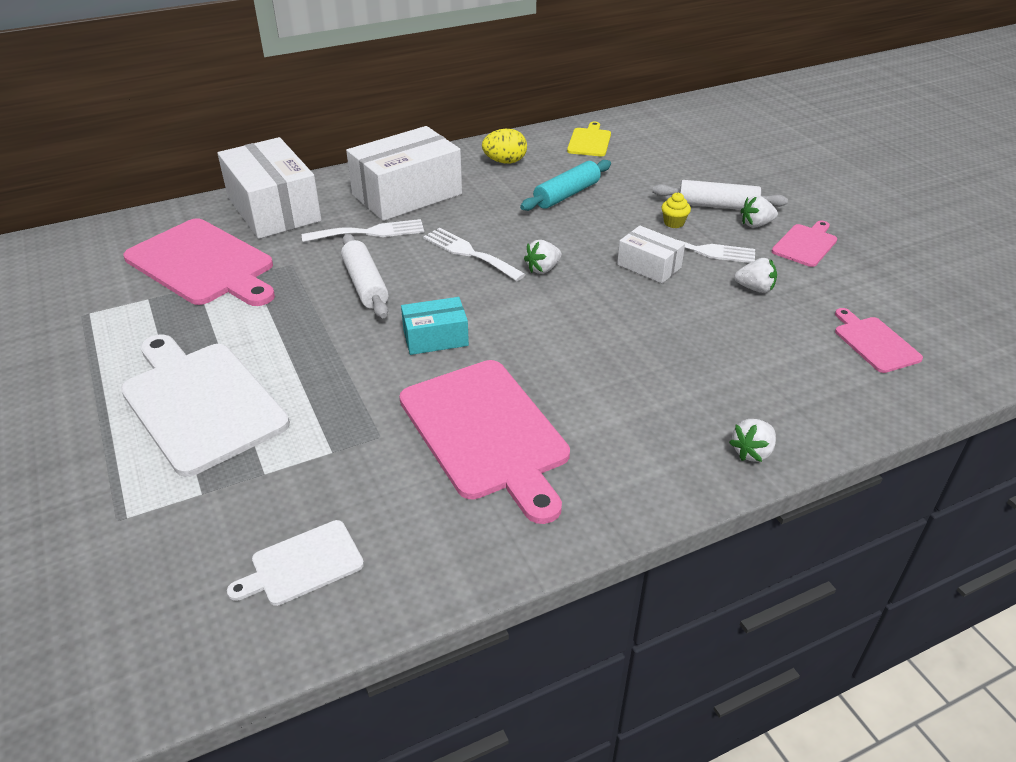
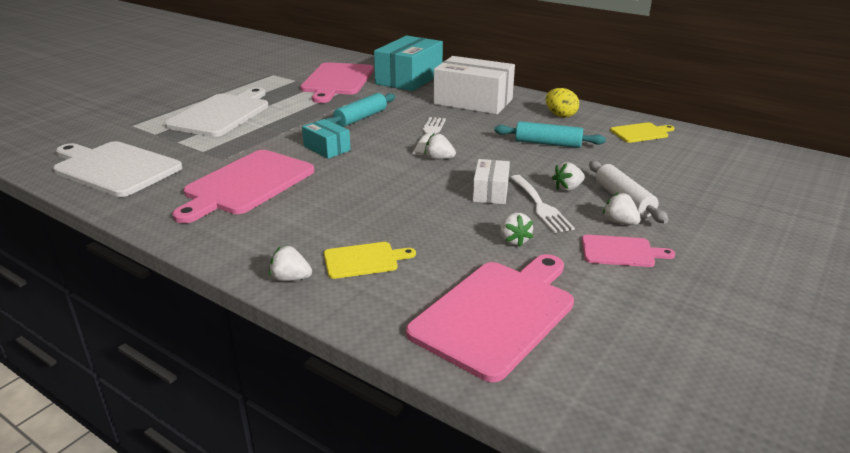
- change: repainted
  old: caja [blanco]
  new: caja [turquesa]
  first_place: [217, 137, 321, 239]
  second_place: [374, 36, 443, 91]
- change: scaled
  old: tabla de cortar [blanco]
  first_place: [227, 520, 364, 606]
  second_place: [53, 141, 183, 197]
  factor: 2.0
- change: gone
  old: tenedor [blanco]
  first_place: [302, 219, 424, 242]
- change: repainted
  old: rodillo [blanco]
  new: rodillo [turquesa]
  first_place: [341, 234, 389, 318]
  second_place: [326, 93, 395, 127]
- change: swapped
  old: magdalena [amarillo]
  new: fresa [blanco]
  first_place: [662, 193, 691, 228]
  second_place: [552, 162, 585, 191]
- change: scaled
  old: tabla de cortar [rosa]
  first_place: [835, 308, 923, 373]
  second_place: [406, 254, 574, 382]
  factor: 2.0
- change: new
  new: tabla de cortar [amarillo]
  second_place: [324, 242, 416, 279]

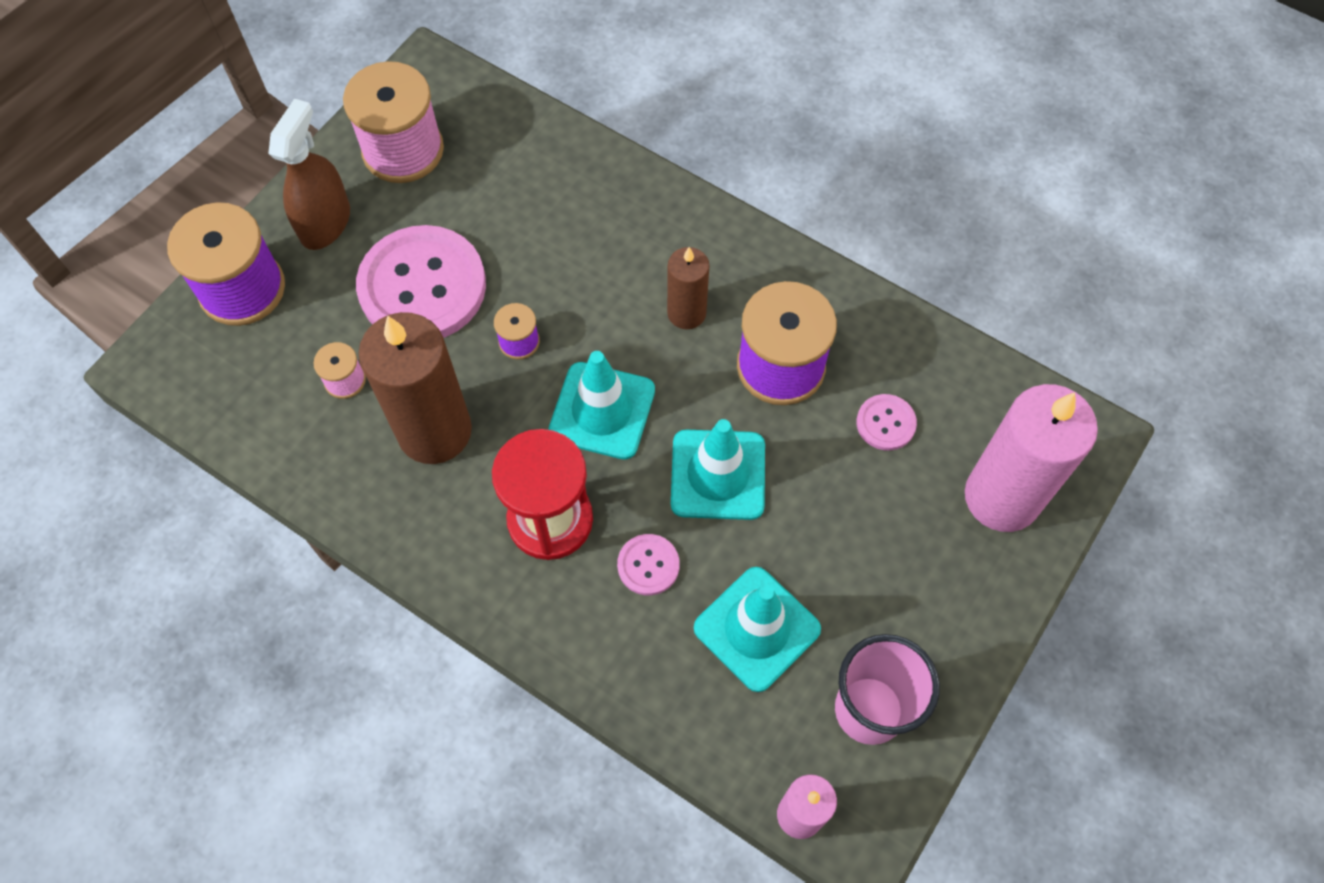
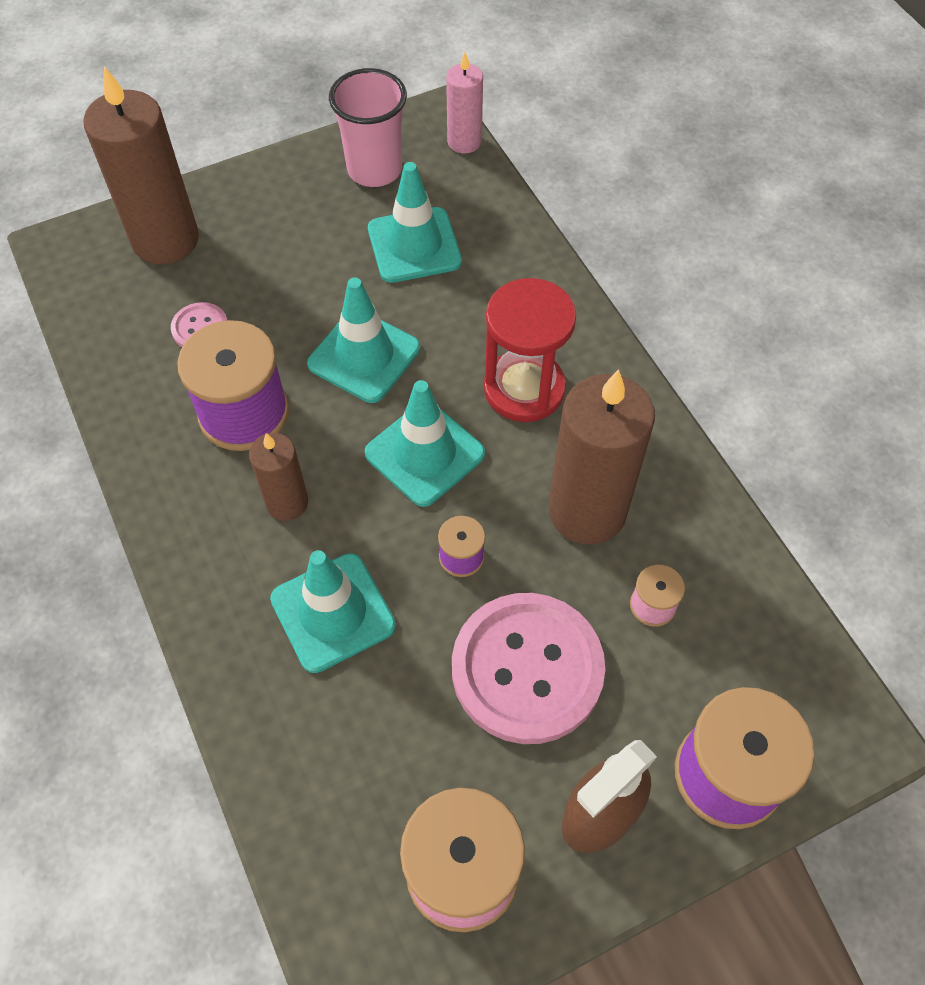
- change: gone
  old: botón [rosa]
  first_place: [617, 534, 680, 595]
- change: repainted
  old: vela [rosa]
  new: vela [marrón]
  first_place: [965, 384, 1098, 532]
  second_place: [83, 66, 199, 265]
- change: new
  new: cono de tráfico [turquesa]
  second_place: [270, 550, 396, 673]

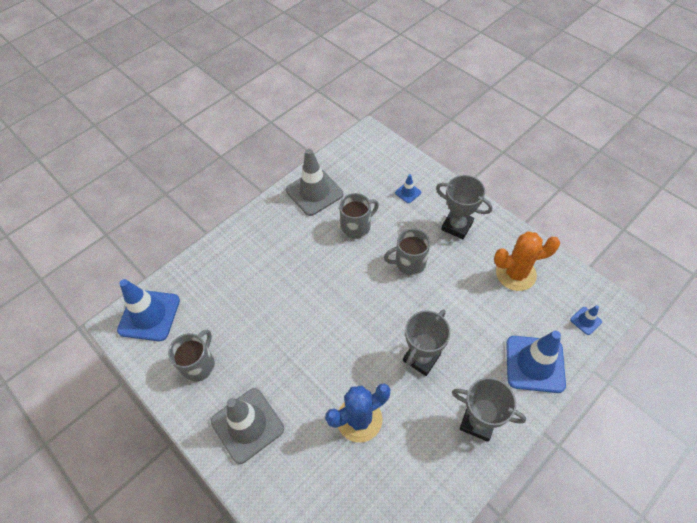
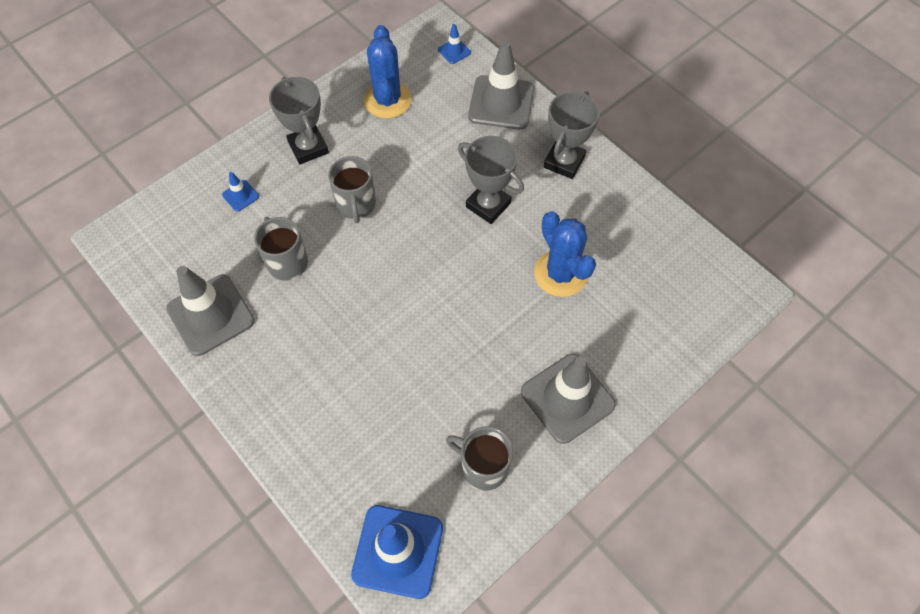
- change: rotated
  old: trofeo [gris]
  first_place: [436, 175, 492, 239]
  second_place: [269, 77, 329, 164]
  degrees: -60
- change: repainted
  old: cactus [naranja]
  new: cactus [azul]
  first_place: [494, 231, 560, 291]
  second_place: [364, 25, 412, 119]
- change: repainted
  old: cono de tráfico [azul]
  new: cono de tráfico [gris]
  first_place: [506, 331, 566, 393]
  second_place: [468, 40, 534, 130]

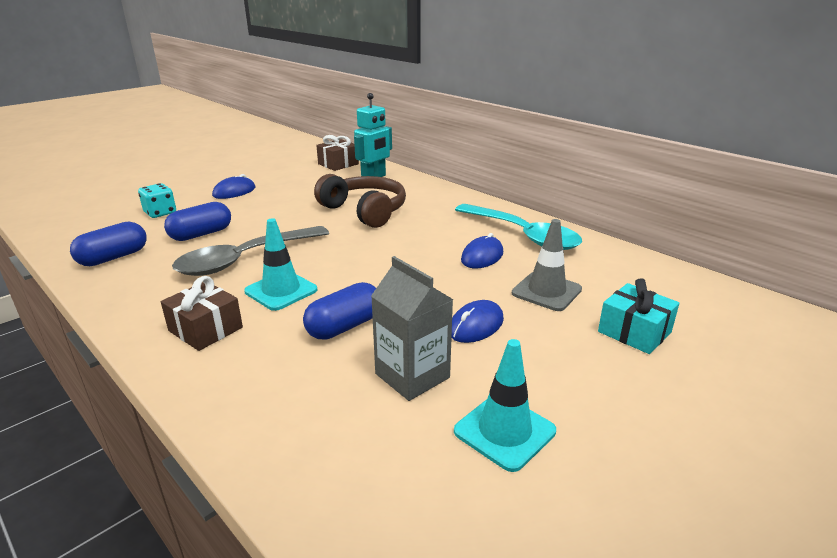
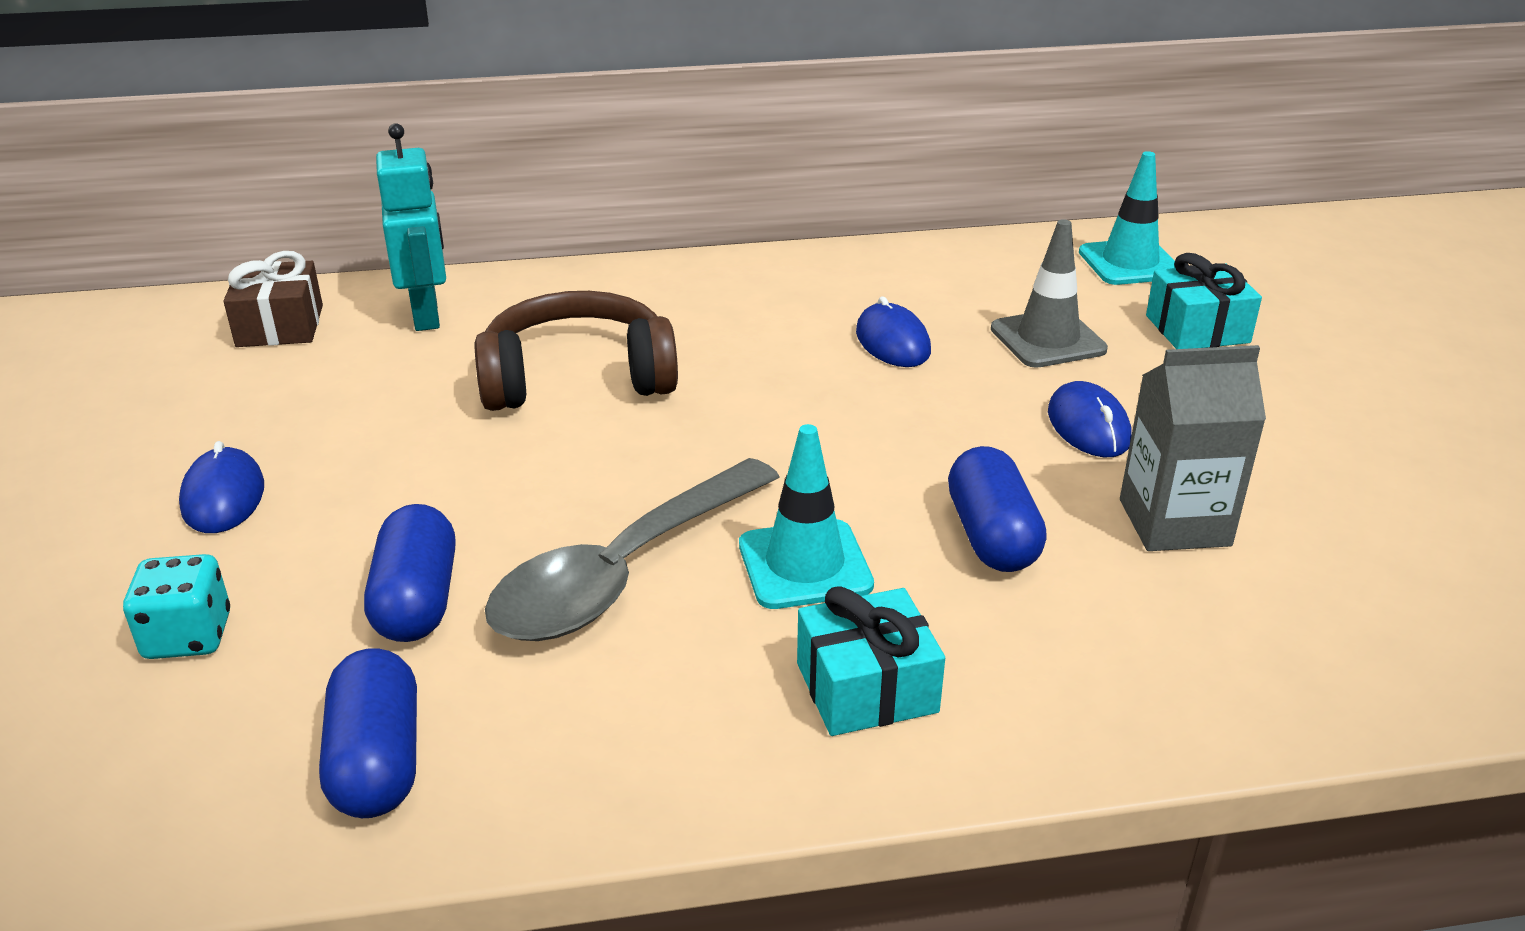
- change: repainted
  old: regalo [marrón]
  new: regalo [turquesa]
  first_place: [161, 276, 243, 351]
  second_place: [797, 586, 945, 736]
- change: rotated
  old: cuchara [gris]
  first_place: [172, 226, 329, 276]
  second_place: [485, 458, 779, 641]
  degrees: 45
- change: shifted
  old: cono de tráfico [turquesa]
  first_place: [454, 339, 556, 472]
  second_place: [1079, 151, 1175, 285]
- change: gone
  old: cuchara [turquesa]
  first_place: [455, 204, 582, 250]

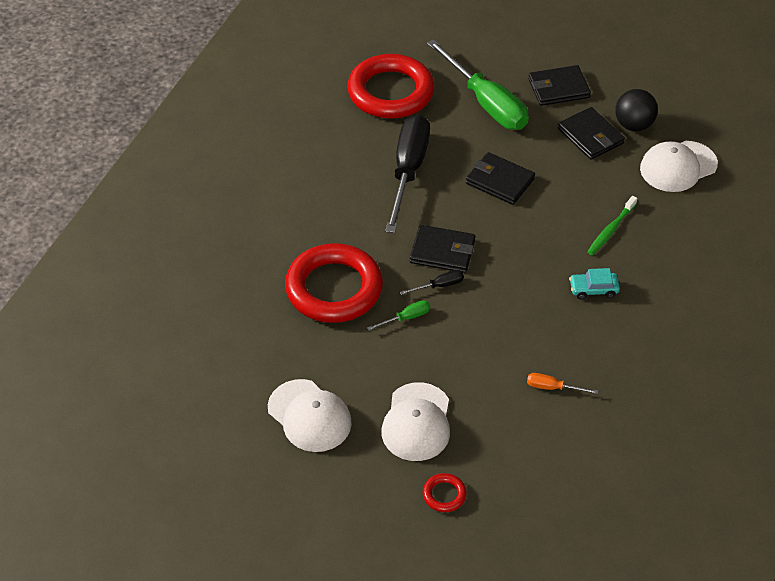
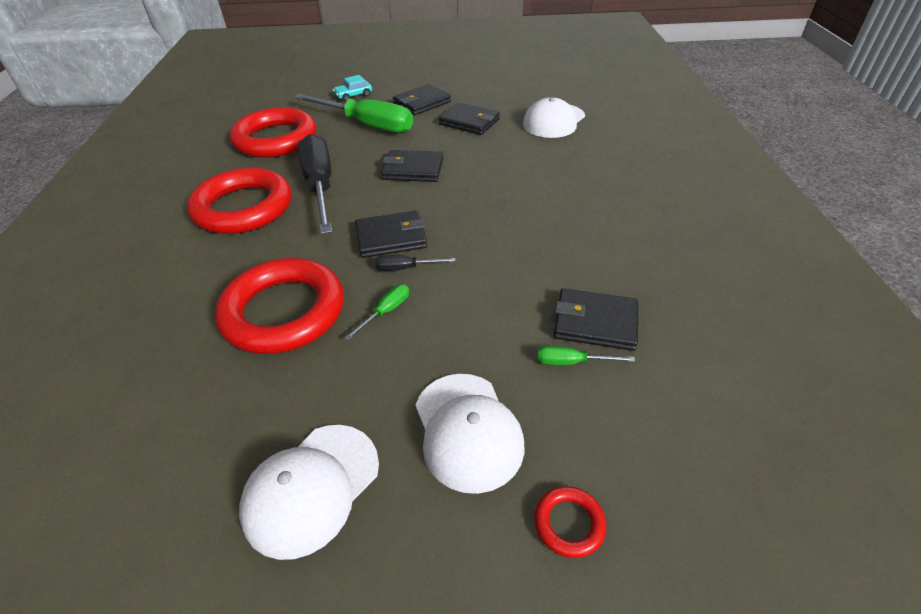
- change: rotated
  old: gorra [blanco]
  first_place: [268, 379, 352, 452]
  second_place: [239, 425, 379, 560]
  degrees: 105
- change: rotated
  old: destornillador [negro]
  first_place: [400, 270, 464, 295]
  second_place: [375, 255, 455, 271]
  degrees: -135
- change: swapped
  old: destornillador [naranja]
  new: cartera [negro]
  first_place: [527, 373, 598, 394]
  second_place: [554, 288, 638, 351]
- change: shifted
  old: coche [turquesa]
  first_place: [569, 268, 620, 299]
  second_place: [333, 75, 372, 102]
- change: gone
  old: cepillo de dientes [verde]
  first_place: [587, 196, 637, 255]
- change: gone
  old: pelota [negro]
  first_place: [615, 89, 658, 131]
- change: new
  new: anillo [rojo]
  second_place: [187, 168, 292, 234]
- change: new
  new: destornillador [verde]
  second_place: [537, 345, 635, 365]

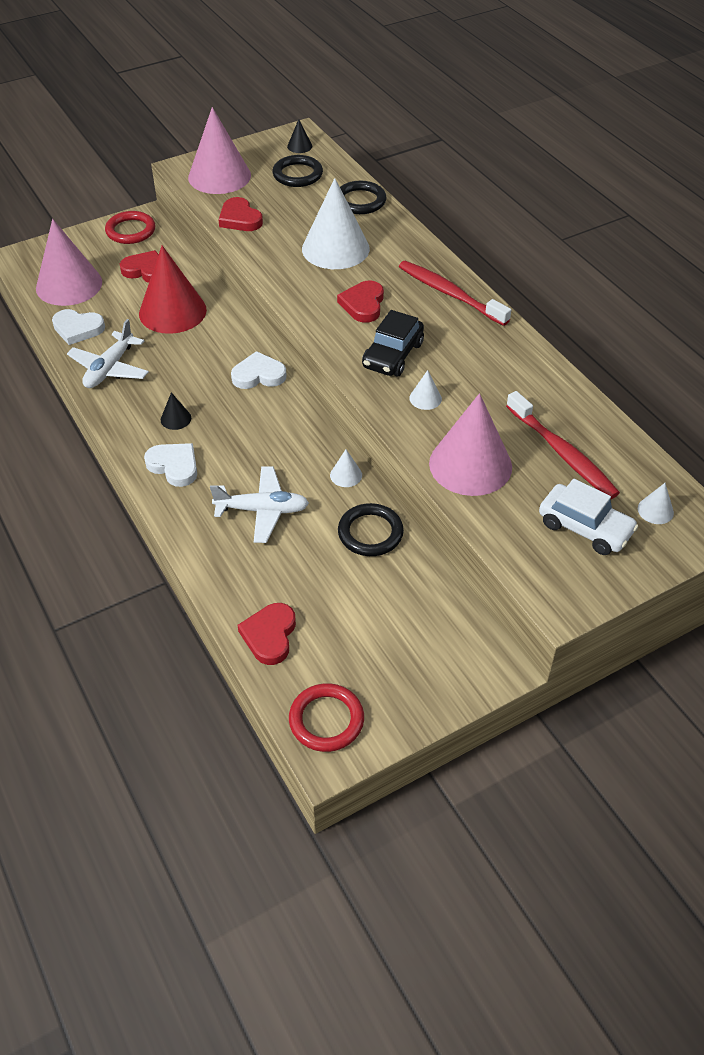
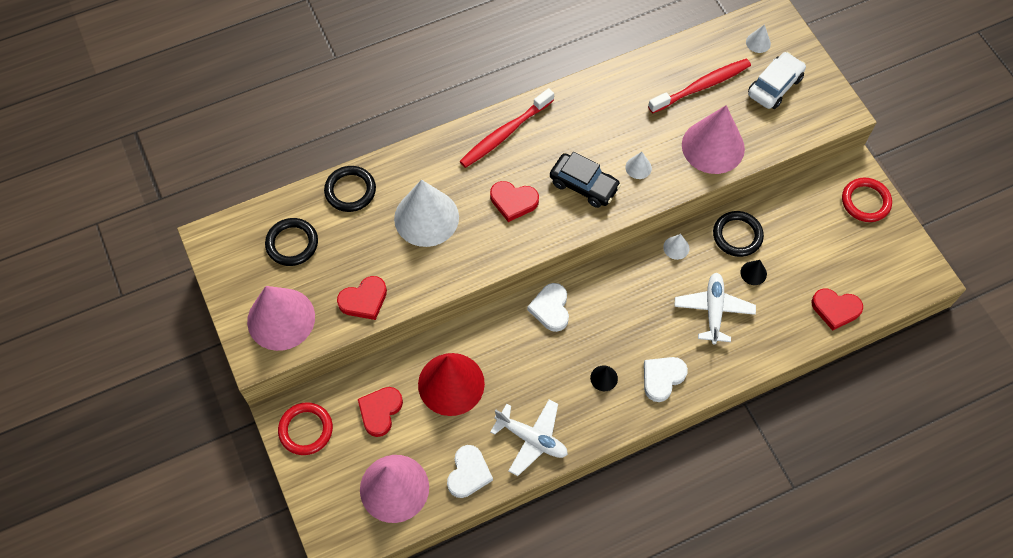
- change: shifted
  old: cono [negro]
  first_place: [287, 119, 312, 153]
  second_place: [741, 260, 767, 285]
- change: shifted
  old: anillo [rojo]
  first_place: [289, 683, 364, 752]
  second_place: [842, 178, 892, 222]

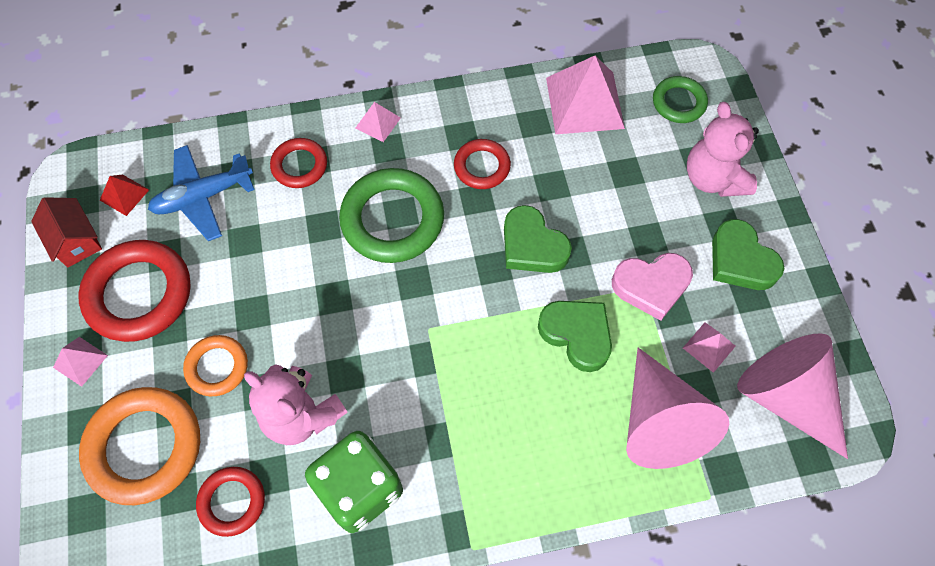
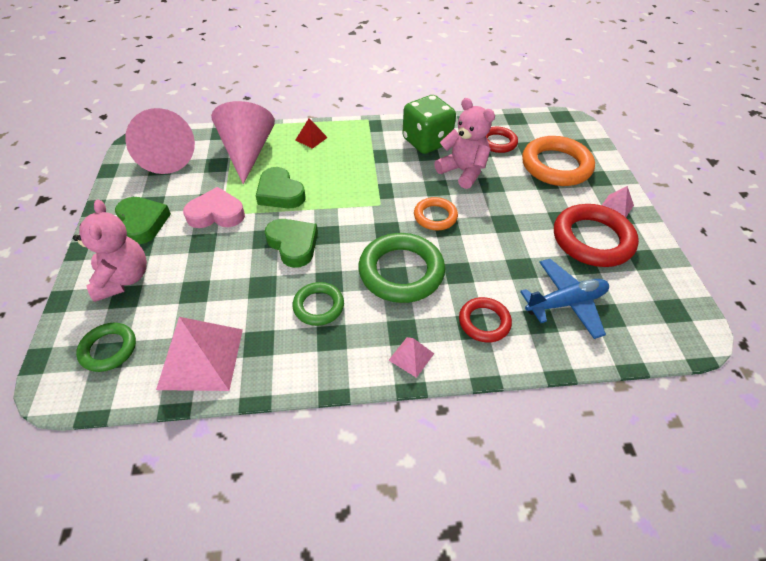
- change: gone
  old: casa [rojo]
  first_place: [31, 197, 102, 268]
- change: shifted
  old: pirámide [rojo]
  first_place: [100, 175, 149, 216]
  second_place: [296, 118, 328, 149]
- change: shifted
  old: anillo [naranja]
  first_place: [183, 335, 248, 396]
  second_place: [414, 197, 458, 230]
- change: repainted
  old: anillo [rojo]
  new: anillo [verde]
  first_place: [454, 139, 511, 189]
  second_place: [292, 282, 344, 326]
- change: gone
  old: pirámide [rosa]
  first_place: [683, 322, 736, 373]

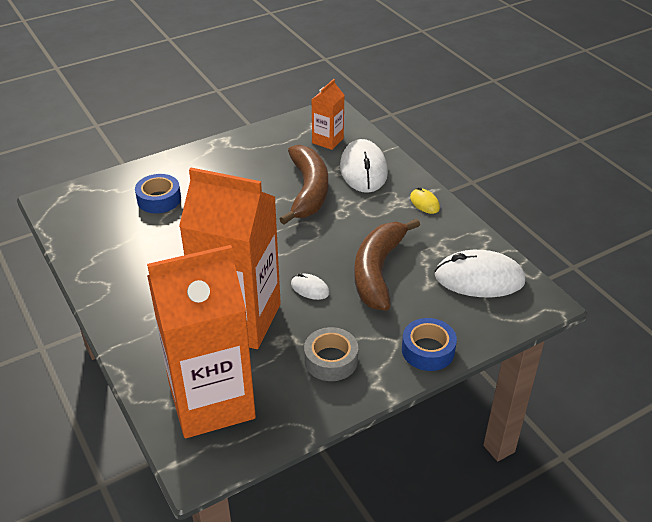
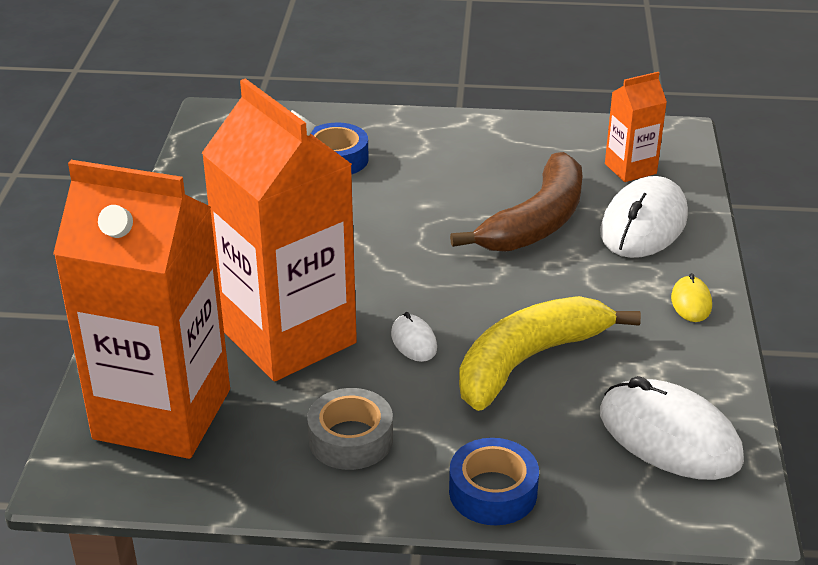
- change: repainted
  old: plátano [marrón]
  new: plátano [amarillo]
  first_place: [354, 219, 420, 311]
  second_place: [459, 296, 641, 411]

